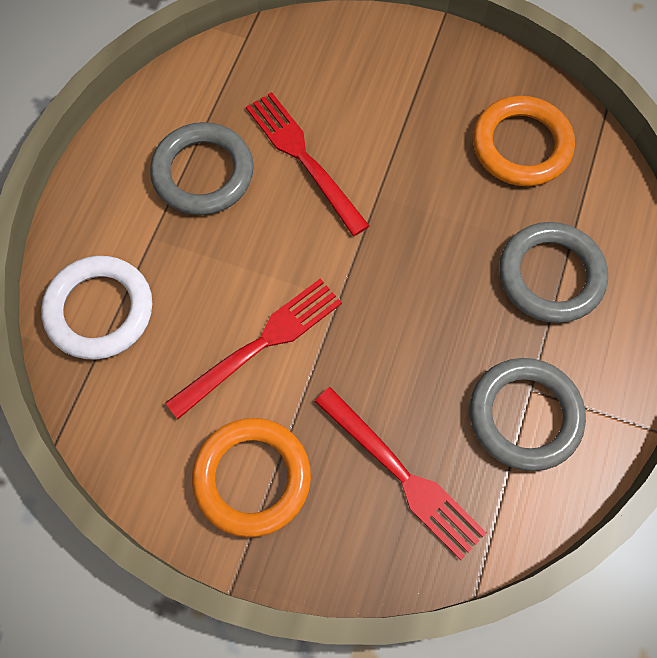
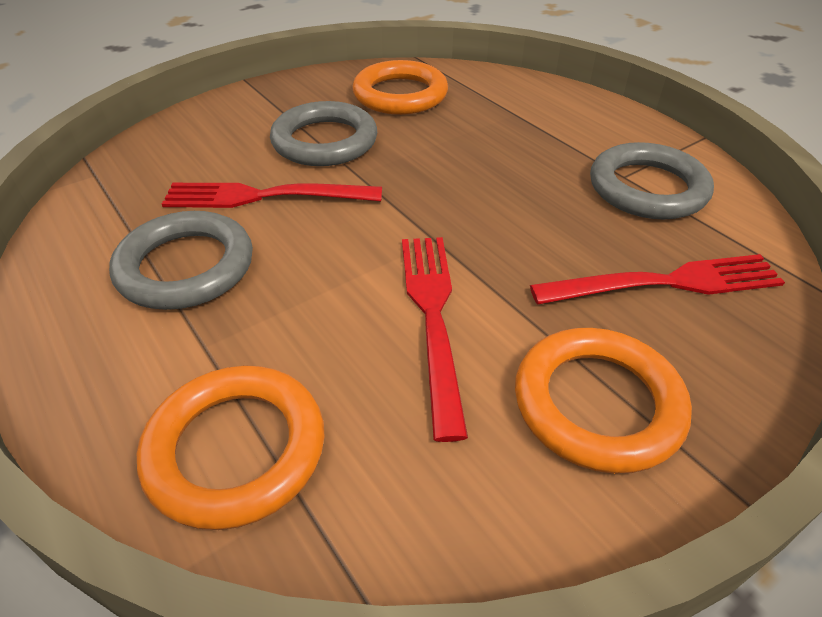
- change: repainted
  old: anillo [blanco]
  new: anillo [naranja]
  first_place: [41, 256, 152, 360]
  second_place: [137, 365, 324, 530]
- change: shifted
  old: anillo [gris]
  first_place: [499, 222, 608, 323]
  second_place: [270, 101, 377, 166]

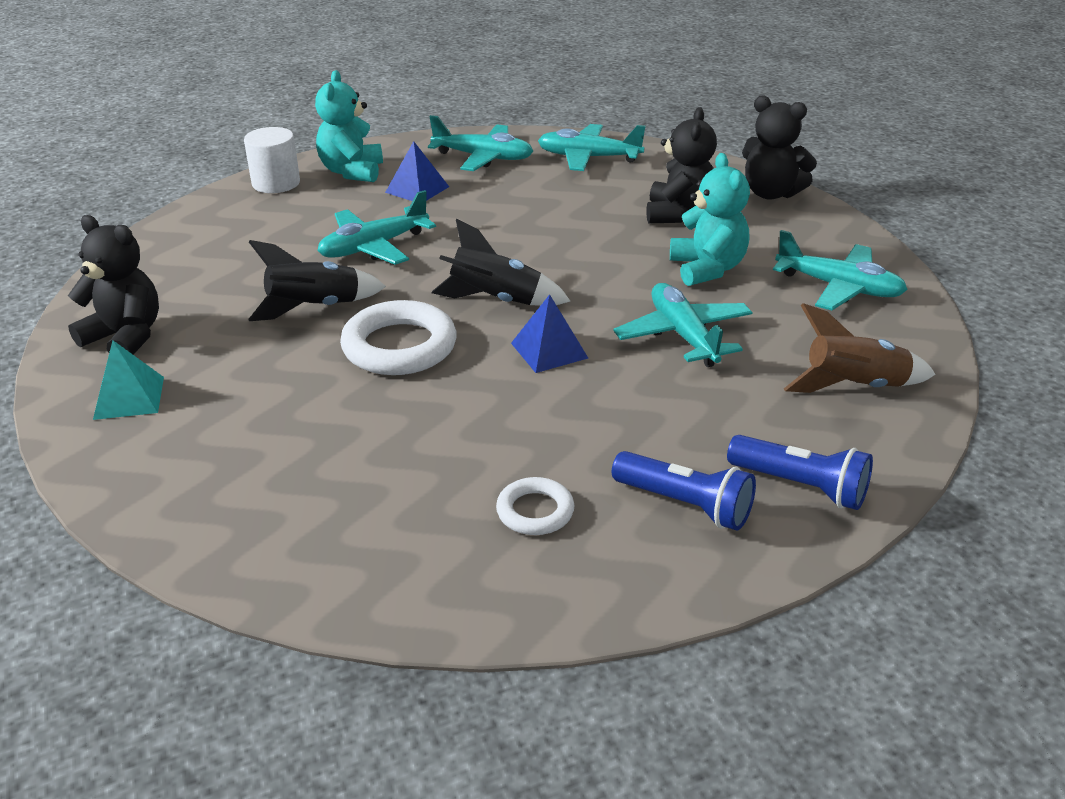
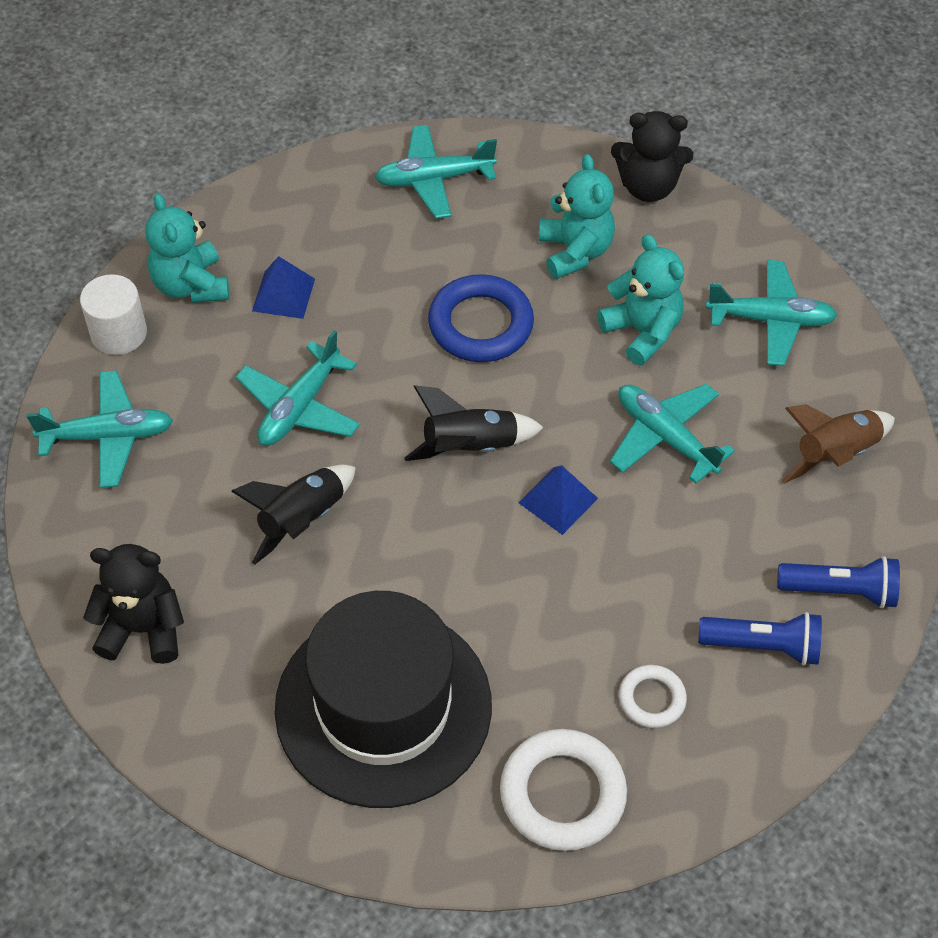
- change: gone
  old: pirámide [turquesa]
  first_place: [93, 340, 164, 420]
- change: shifted
  old: anillo [blanco]
  first_place: [340, 300, 457, 375]
  second_place: [500, 729, 627, 851]
- change: shifted
  old: avión [turquesa]
  first_place: [428, 115, 533, 171]
  second_place: [27, 370, 173, 488]
- change: repainted
  old: osito [negro]
  new: osito [turquesa]
  first_place: [647, 107, 717, 223]
  second_place: [539, 154, 615, 279]
- change: new
  new: sombrero [negro]
  second_place: [275, 591, 492, 808]
- change: new
  new: anillo [azul]
  second_place: [428, 274, 534, 362]

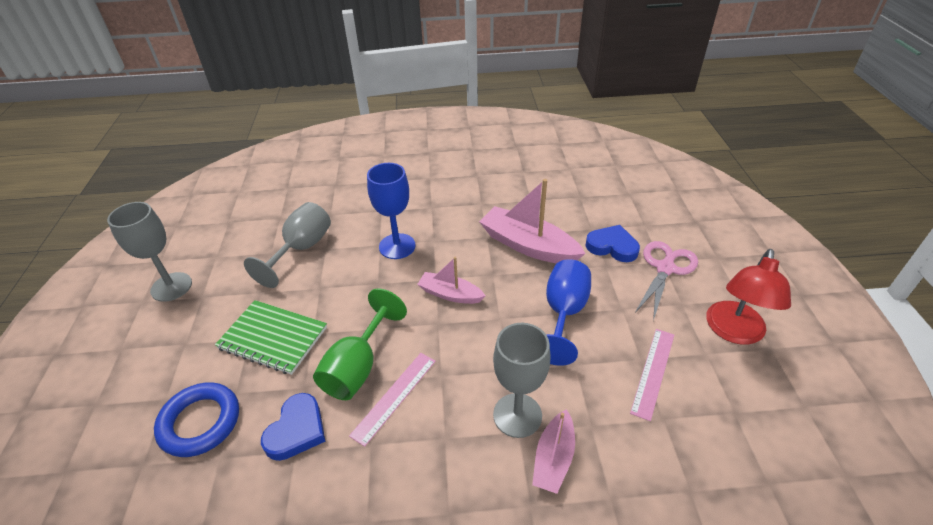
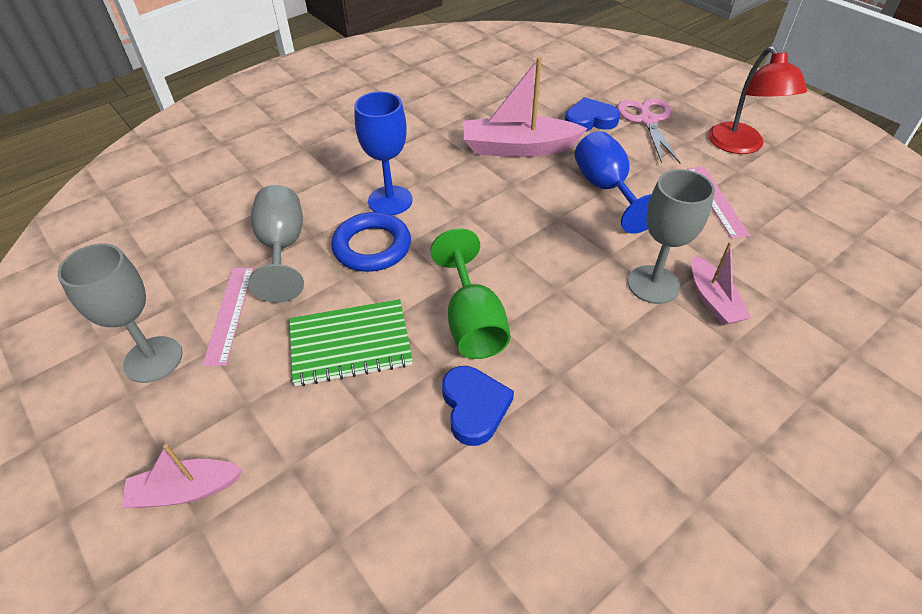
- change: shifted
  old: anillo [azul]
  first_place: [154, 382, 239, 457]
  second_place: [331, 212, 411, 272]
- change: shifted
  old: regla [rosa]
  first_place: [349, 353, 436, 447]
  second_place: [203, 267, 253, 366]
- change: shifted
  old: barco [rosa]
  first_place: [417, 257, 486, 304]
  second_place: [122, 444, 243, 508]

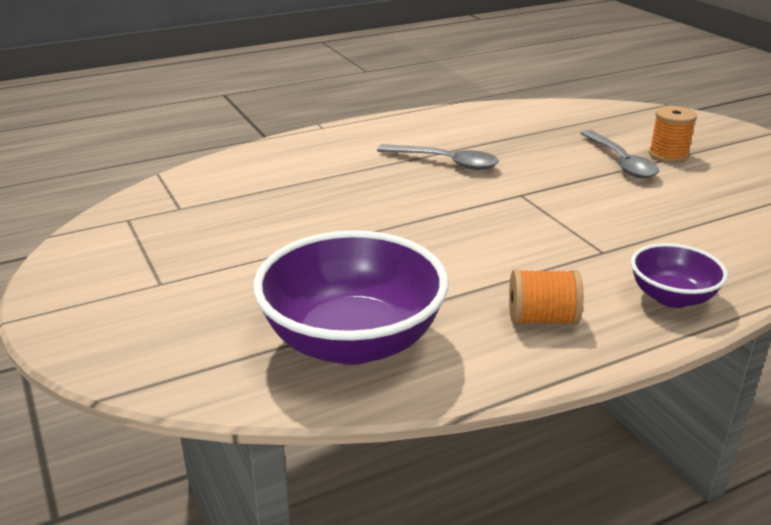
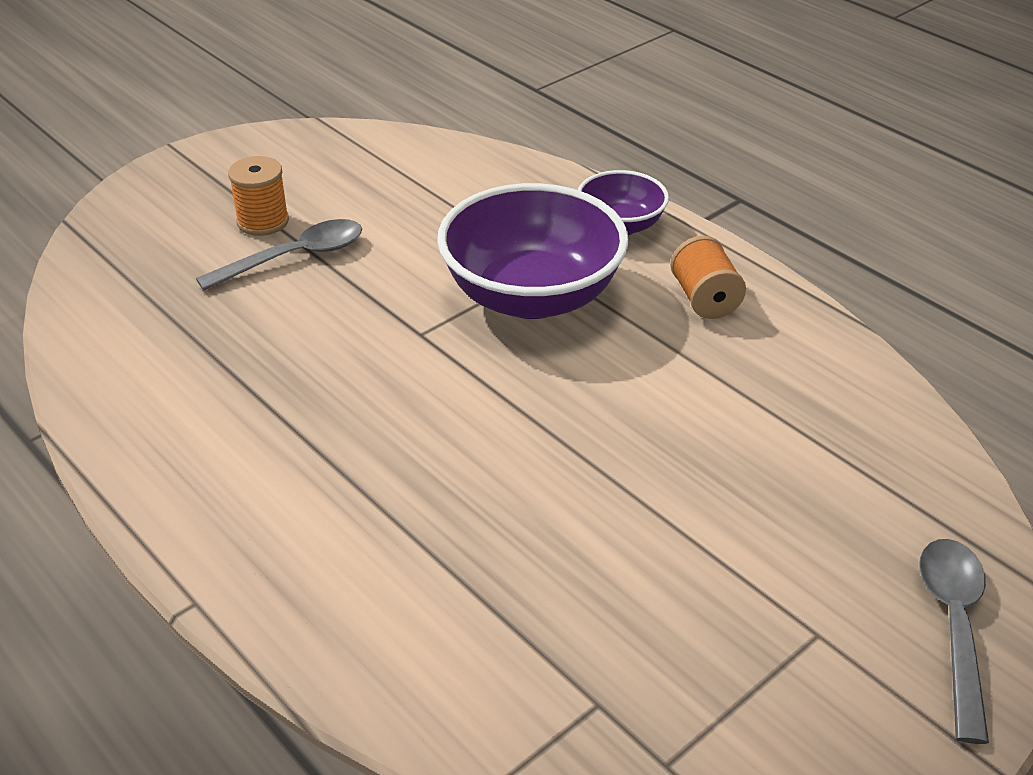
- change: shifted
  old: cuenco [morado]
  first_place: [253, 230, 448, 365]
  second_place: [437, 183, 629, 319]
- change: shifted
  old: cuchara [gris]
  first_place: [377, 144, 499, 170]
  second_place: [919, 539, 989, 744]

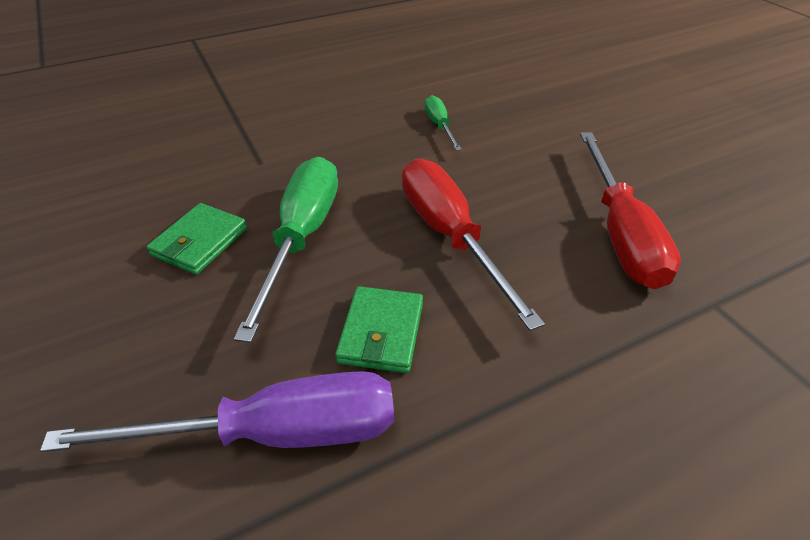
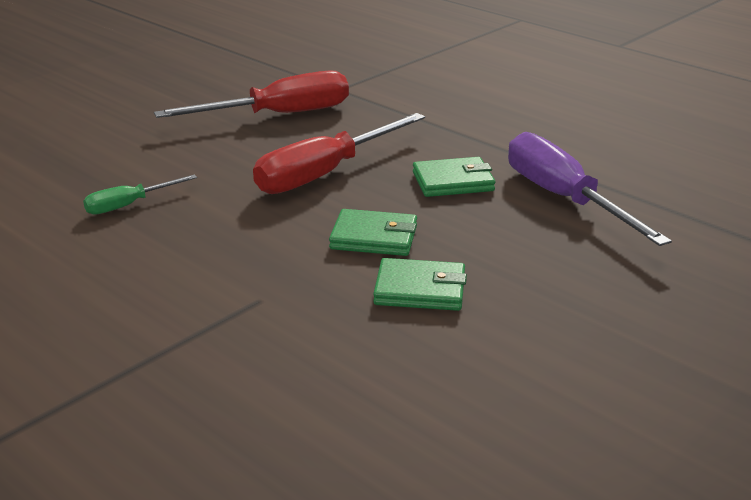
- change: swapped
  old: destornillador [verde]
  new: cartera [verde]
  first_place: [234, 157, 338, 343]
  second_place: [329, 209, 417, 256]

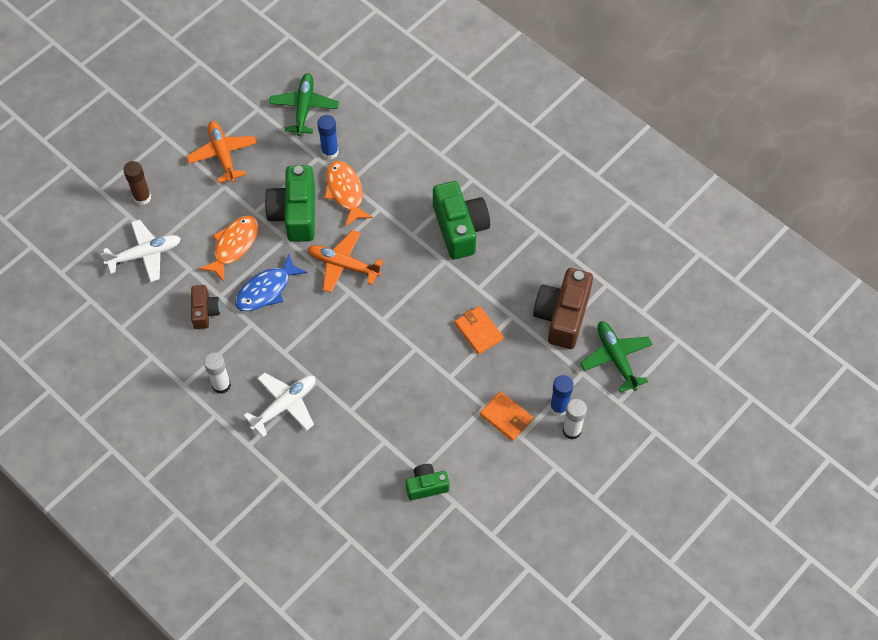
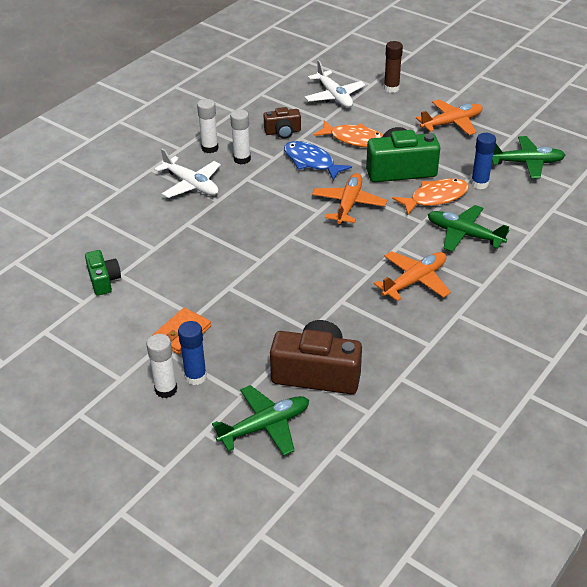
- change: swapped
  old: cámara [verde]
  new: avión [naranja]
  first_place: [433, 181, 490, 259]
  second_place: [374, 251, 451, 301]
- change: gone
  old: cartera [naranja]
  first_place: [455, 306, 504, 355]
- change: new
  new: barra de pegamento [blanco]
  second_place: [230, 109, 251, 164]
- change: new
  new: avión [verde]
  second_place: [428, 205, 509, 252]

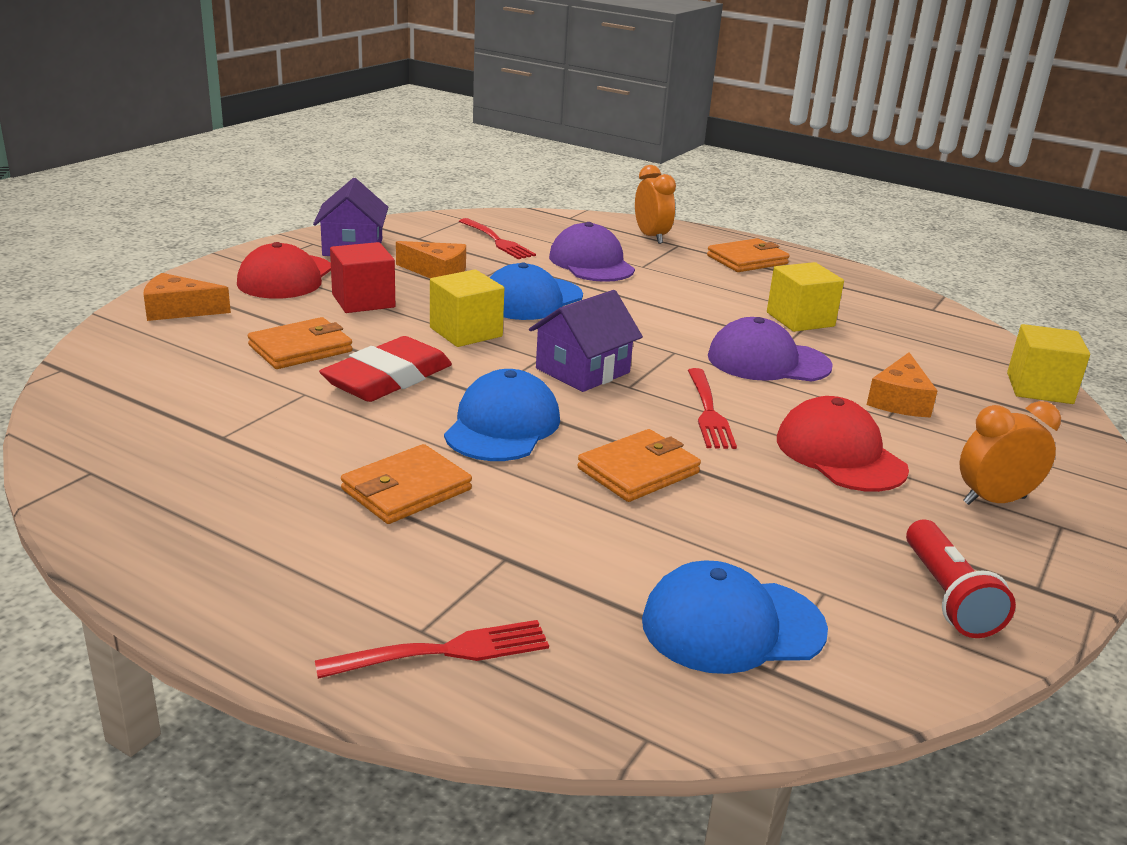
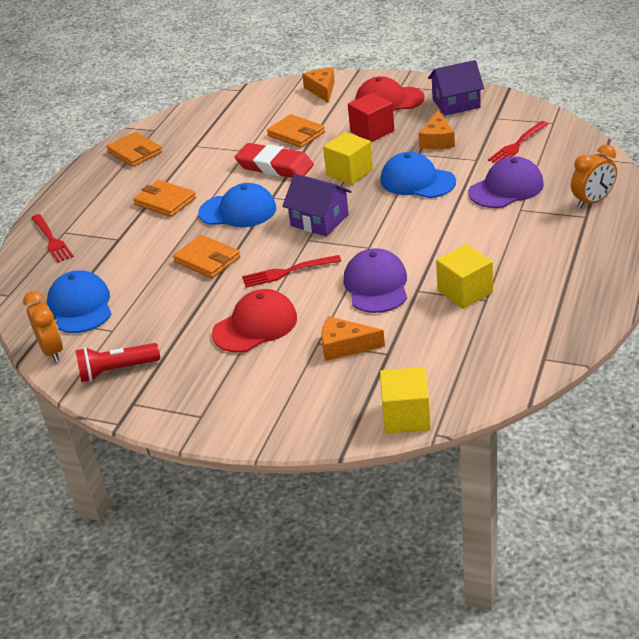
- change: shifted
  old: cartera [naranja]
  first_place: [707, 238, 789, 272]
  second_place: [106, 132, 162, 167]
- change: shifted
  old: despertador [naranja]
  first_place: [960, 401, 1061, 505]
  second_place: [23, 291, 63, 362]

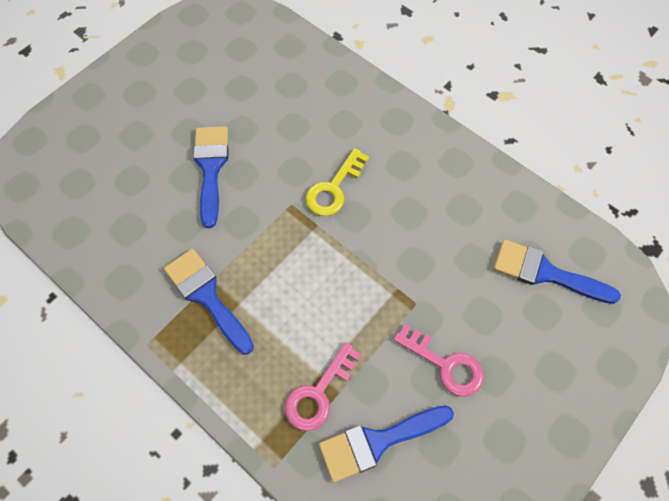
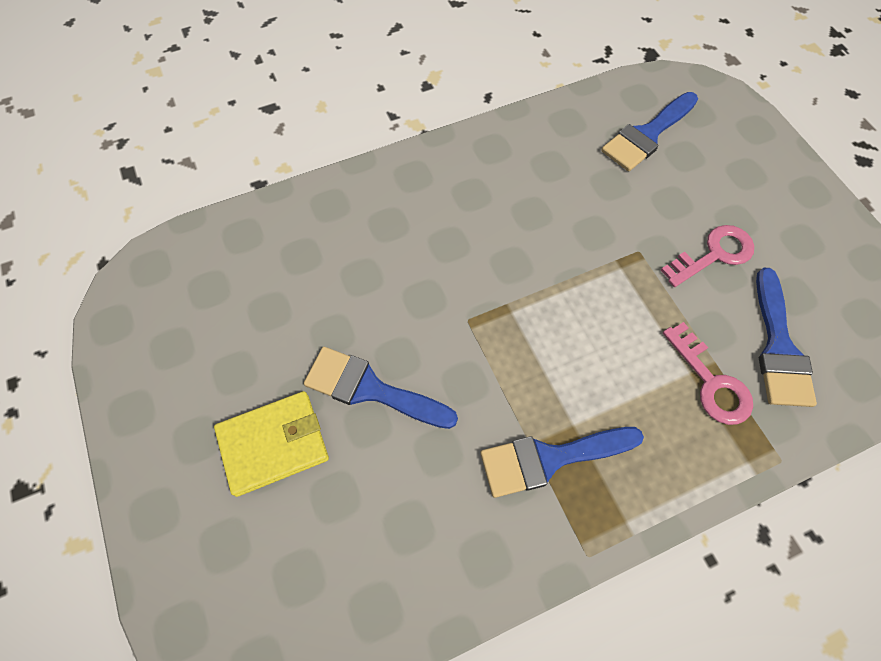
- change: gone
  old: llave [amarillo]
  first_place: [305, 148, 369, 216]
- change: new
  new: cartera [amarillo]
  second_place: [214, 391, 329, 497]

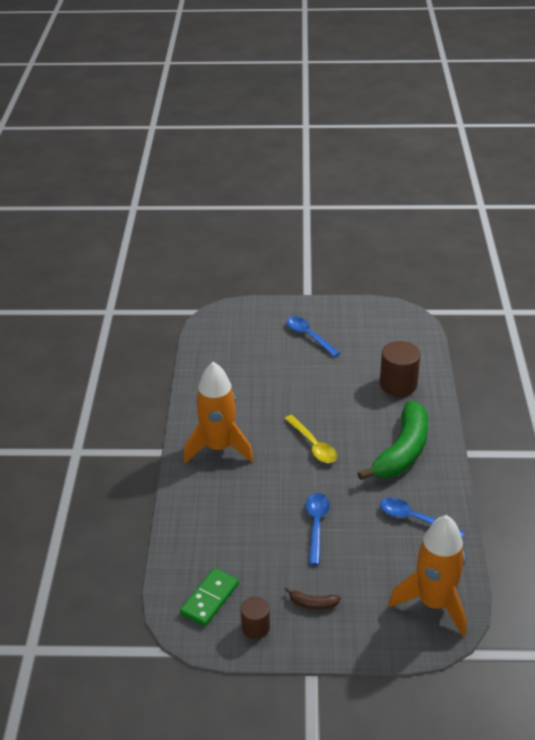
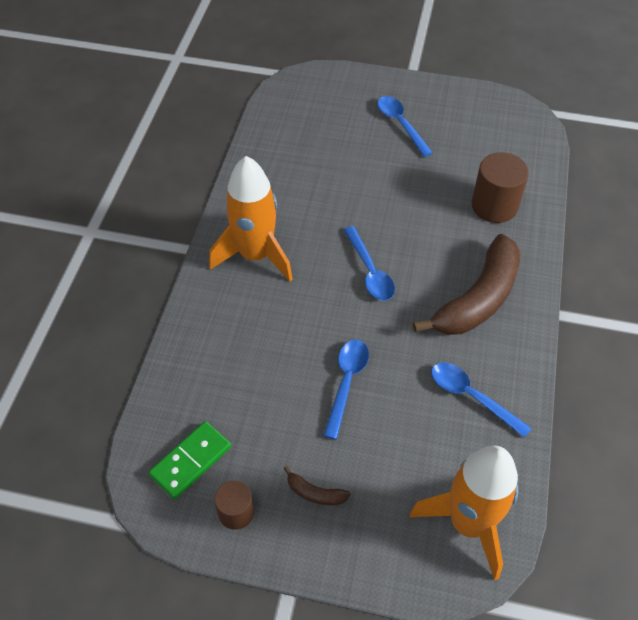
- change: repainted
  old: cuchara [amarillo]
  new: cuchara [azul]
  first_place: [285, 415, 337, 463]
  second_place: [344, 226, 395, 301]
- change: repainted
  old: plátano [verde]
  new: plátano [marrón]
  first_place: [358, 401, 428, 480]
  second_place: [413, 234, 521, 335]

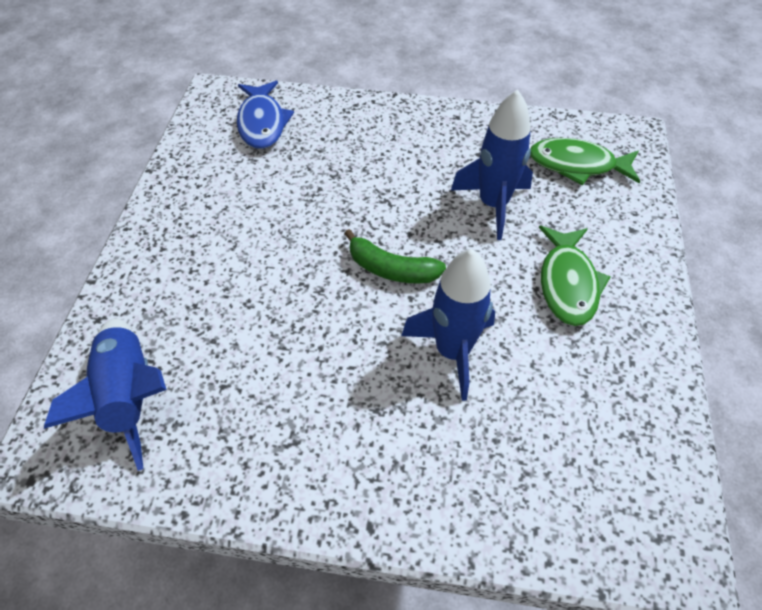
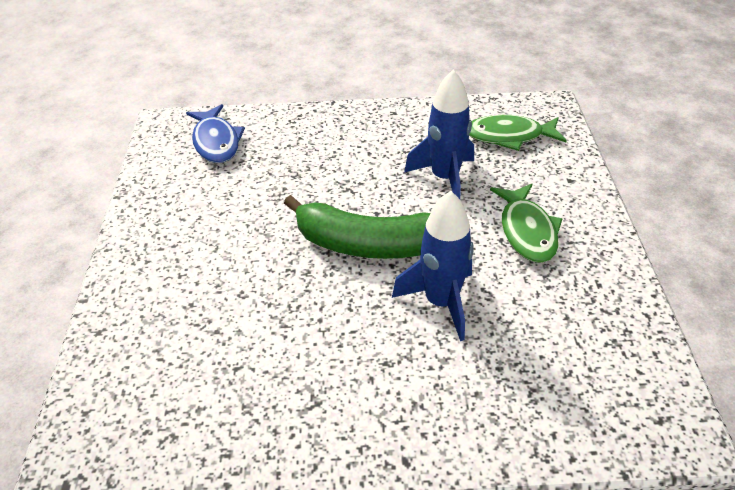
- change: gone
  old: cohete [azul]
  first_place: [44, 319, 167, 471]
- change: scaled
  old: plátano [verde]
  first_place: [344, 229, 446, 283]
  second_place: [284, 195, 430, 259]
  factor: 1.72

